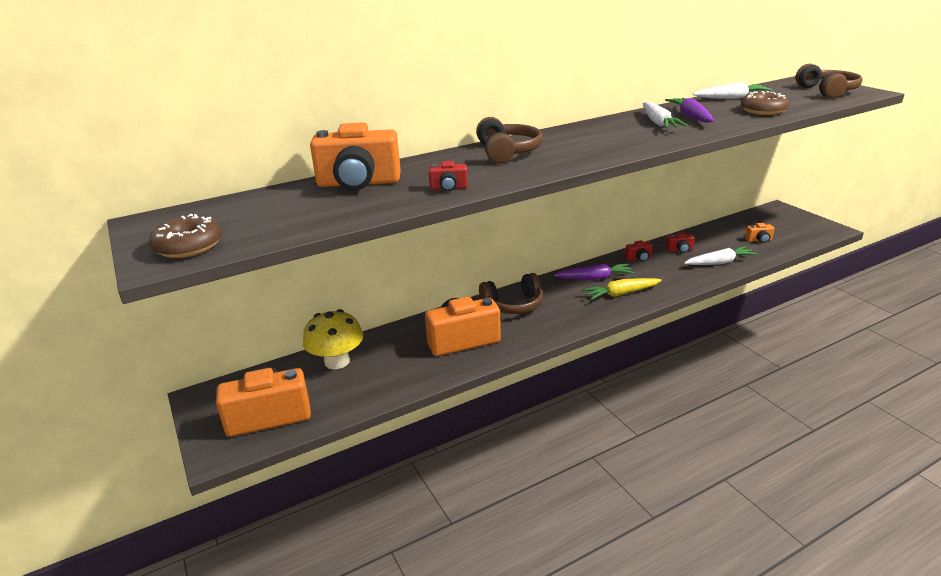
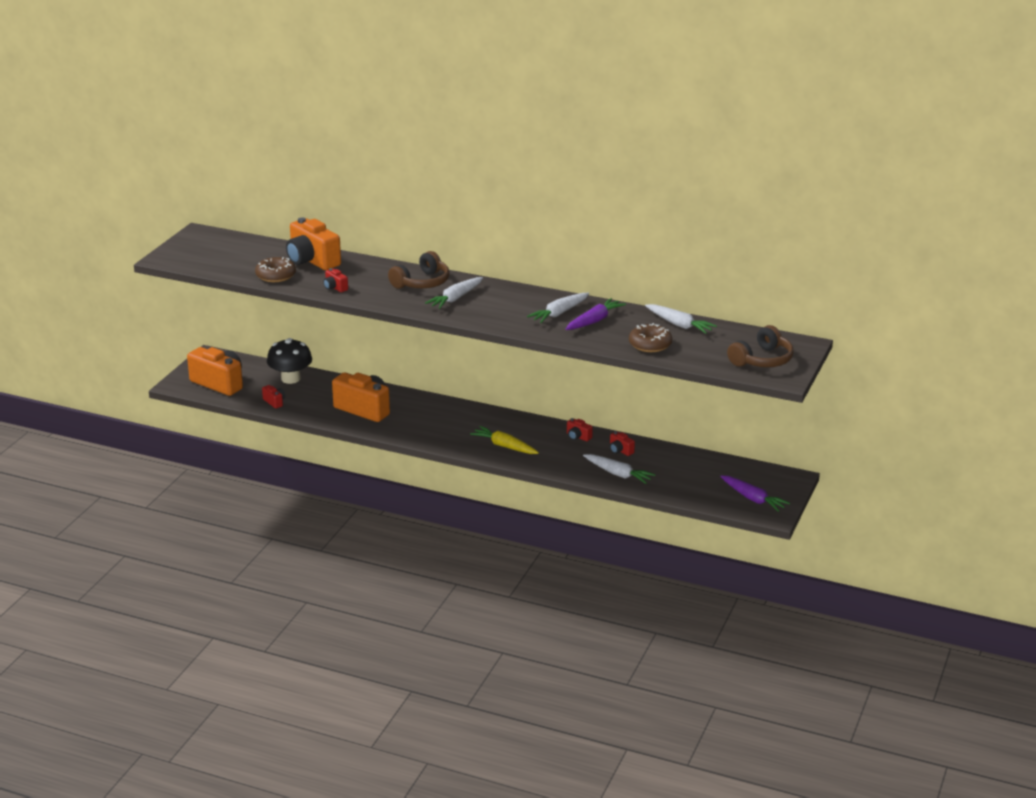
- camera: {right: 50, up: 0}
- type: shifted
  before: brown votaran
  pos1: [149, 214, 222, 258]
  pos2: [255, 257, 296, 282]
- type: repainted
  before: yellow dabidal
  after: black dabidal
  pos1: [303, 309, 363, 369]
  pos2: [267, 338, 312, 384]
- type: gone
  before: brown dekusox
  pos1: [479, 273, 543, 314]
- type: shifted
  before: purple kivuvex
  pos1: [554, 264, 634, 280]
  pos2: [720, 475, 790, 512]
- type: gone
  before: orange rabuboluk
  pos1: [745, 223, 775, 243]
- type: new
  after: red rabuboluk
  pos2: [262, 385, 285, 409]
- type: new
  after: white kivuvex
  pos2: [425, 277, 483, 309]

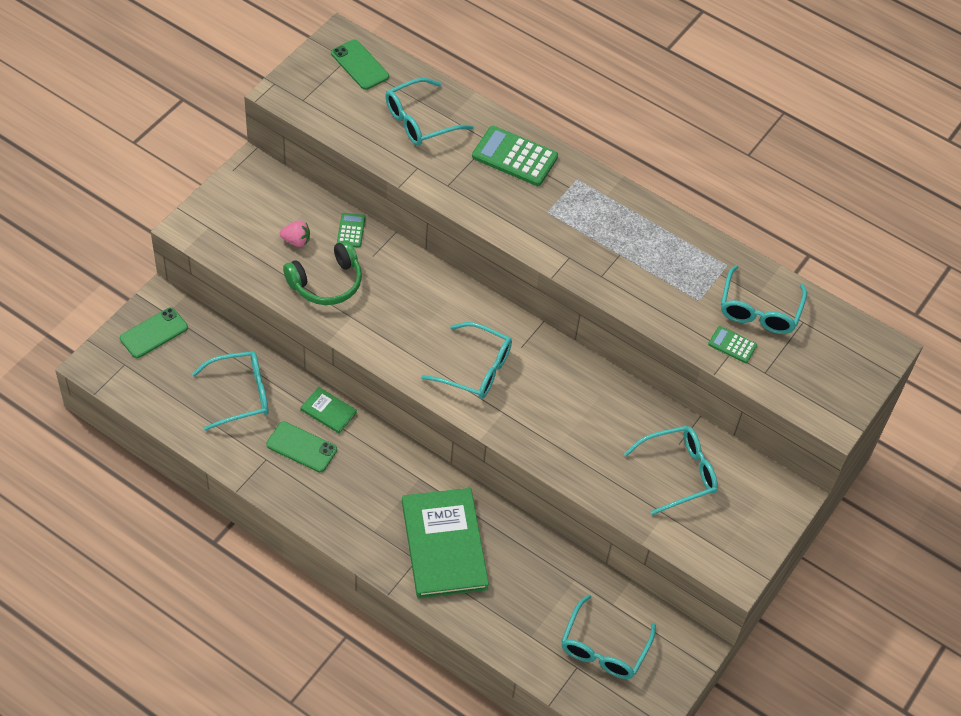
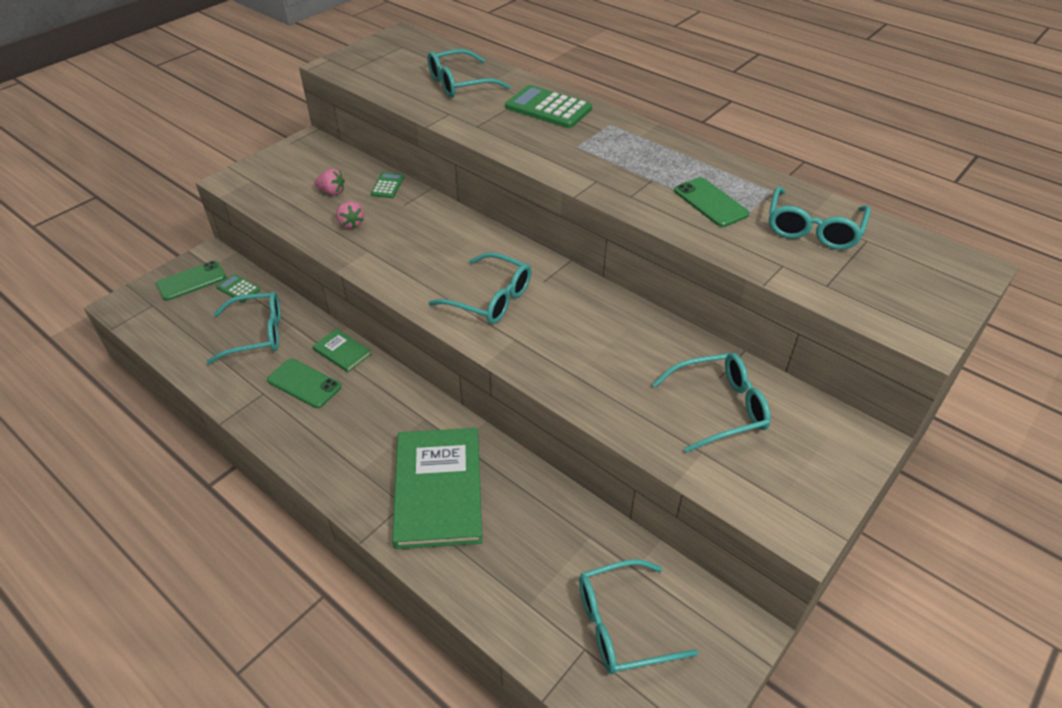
- camera: {right: 10, up: -10}
- type: swapped
  before: green dekusox
  after: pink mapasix
  pos1: [283, 240, 362, 305]
  pos2: [336, 201, 364, 229]
- type: shifted
  before: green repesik
  pos1: [331, 40, 389, 90]
  pos2: [674, 177, 749, 227]
- type: rotated
  before: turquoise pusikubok
  pos1: [561, 595, 656, 679]
  pos2: [579, 559, 698, 674]
  turn: 45
- type: shifted
  before: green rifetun
  pos1: [708, 326, 757, 363]
  pos2: [216, 274, 260, 303]

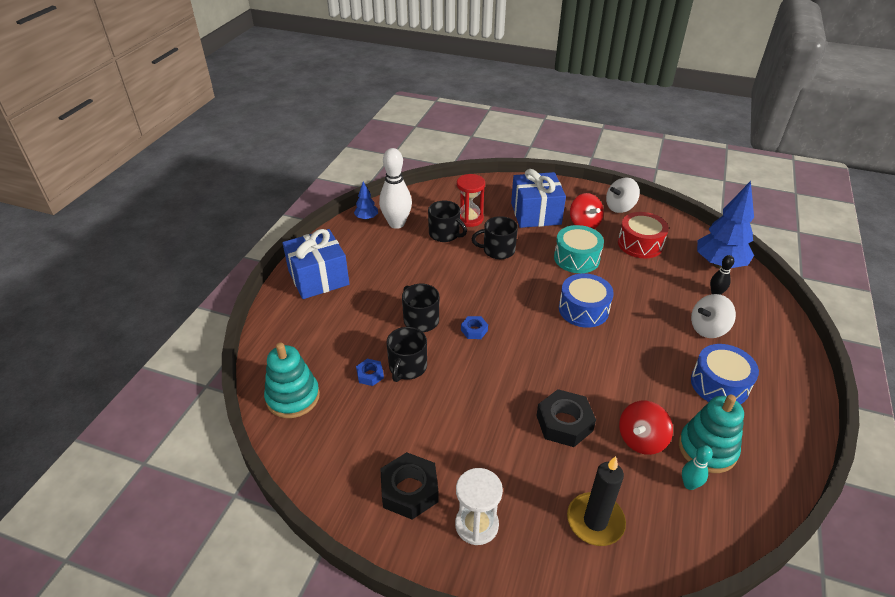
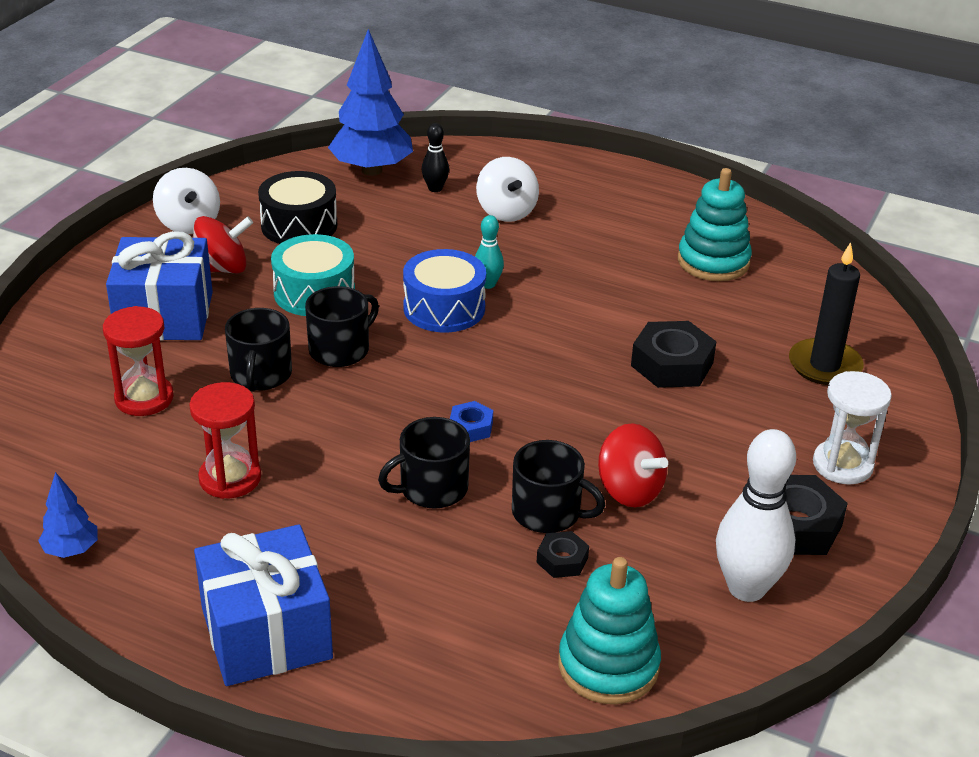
- camera: {right: -85, up: -5}
- type: repainted
  before: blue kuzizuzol
  after: black kuzizuzol
  pos1: [356, 359, 384, 386]
  pos2: [536, 531, 589, 578]
- type: shifted
  before: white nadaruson
  pos1: [379, 148, 412, 229]
  pos2: [716, 429, 796, 602]
- type: shifted
  before: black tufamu
  pos1: [428, 201, 467, 242]
  pos2: [305, 286, 379, 367]
- type: repainted
  before: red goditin
  after: black goditin
  pos1: [618, 212, 669, 258]
  pos2: [258, 171, 337, 244]
- type: shifted
  before: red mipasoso
  pos1: [619, 401, 673, 455]
  pos2: [598, 423, 668, 507]
- type: shifted
  before: turquoise nadaruson
  pos1: [682, 445, 713, 490]
  pos2: [475, 215, 504, 289]
- type: gone
  before: blue goditin
  pos1: [691, 344, 759, 404]
- type: new
  after: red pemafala
  pos2: [189, 382, 261, 499]

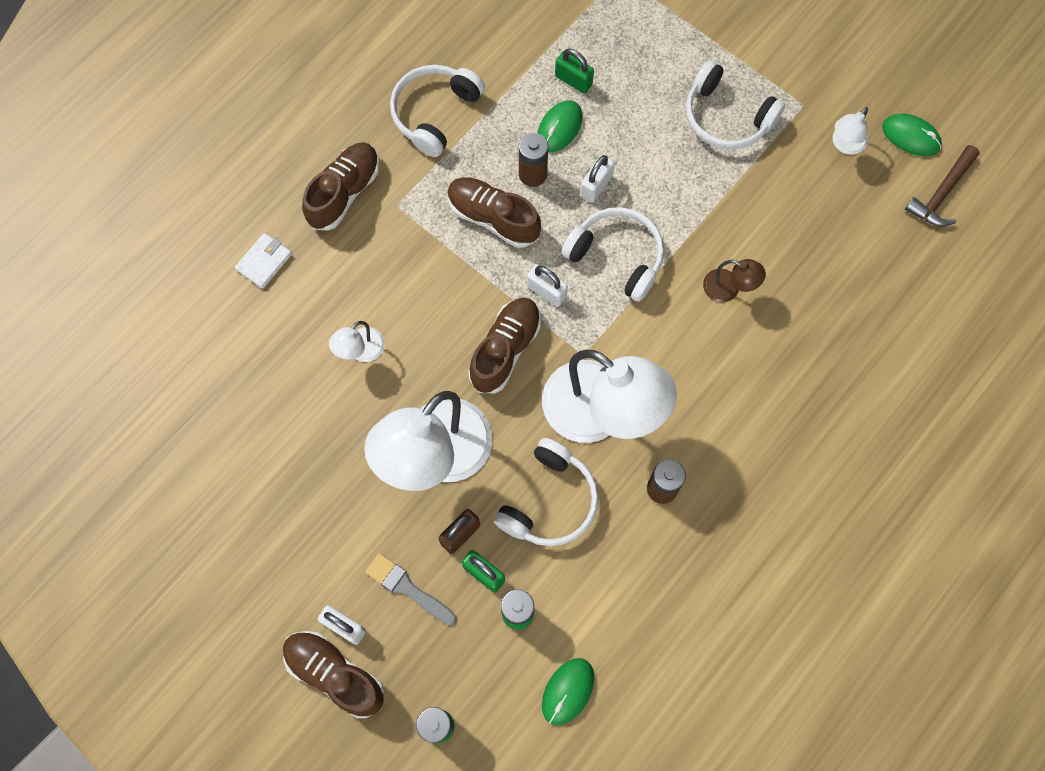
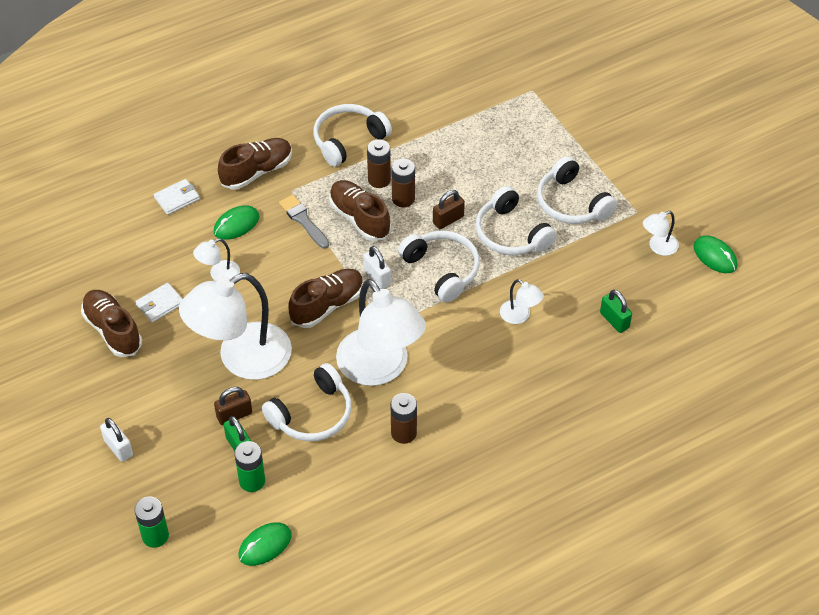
- camera: {right: 20, up: -20}
- type: shifted
  before: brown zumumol
  pos1: [283, 631, 385, 718]
  pos2: [81, 290, 142, 357]
- type: shifted
  before: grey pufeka
  pos1: [365, 553, 457, 625]
  pos2: [279, 195, 329, 249]
- type: shifted
  before: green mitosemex
  pos1: [538, 100, 583, 152]
  pos2: [214, 205, 259, 240]
- type: shifted
  before: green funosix
  pos1: [555, 49, 594, 94]
  pos2: [600, 290, 632, 333]
- type: repainted
  before: white funosix
  after: brown funosix
  pos1: [580, 155, 614, 203]
  pos2: [433, 190, 465, 229]
- type: repainted
  before: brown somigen
  after: white somigen
  pos1: [703, 259, 766, 302]
  pos2: [500, 279, 544, 324]
- type: gone
  before: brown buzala
  pos1: [905, 145, 980, 227]
- type: new
  after: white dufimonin
  pos2: [135, 283, 182, 323]
- type: new
  after: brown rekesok
  pos2: [367, 139, 391, 188]
- type: new
  after: white dekusox
  pos2: [476, 186, 557, 255]

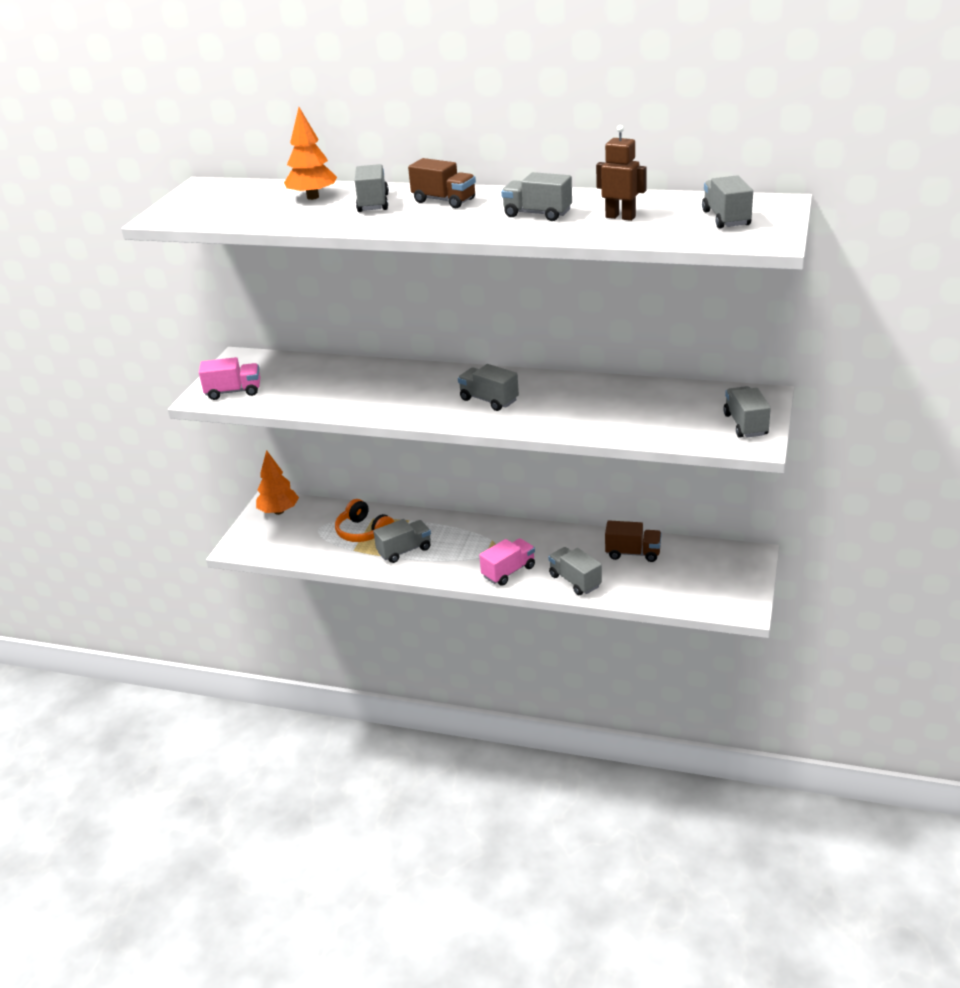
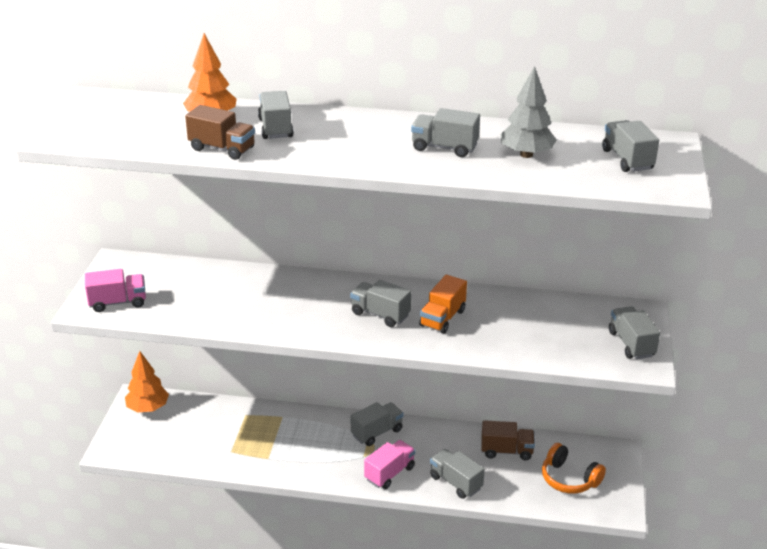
- camera: {right: -10, up: 0}
- type: shifted
  before: orange dekusox
  pos1: [335, 499, 394, 542]
  pos2: [542, 443, 606, 494]
- type: shifted
  before: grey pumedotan
  pos1: [373, 519, 431, 563]
  pos2: [351, 402, 404, 446]
- type: shifted
  before: brown pumedotan
  pos1: [408, 158, 476, 208]
  pos2: [185, 105, 255, 160]
- type: swapped
  before: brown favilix
  after: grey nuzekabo
  pos1: [596, 125, 647, 221]
  pos2: [500, 66, 557, 158]
- type: new
  after: orange pumedotan
  pos2: [419, 275, 467, 334]

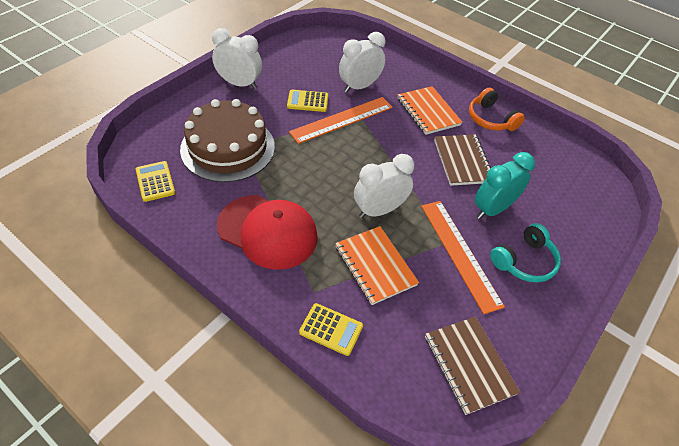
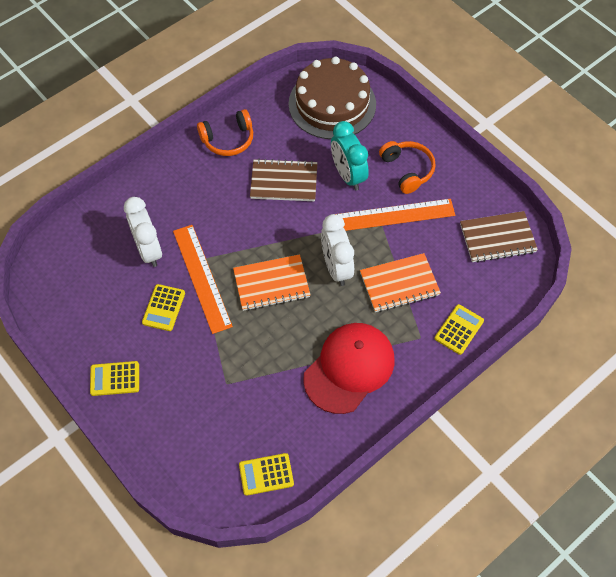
- camera: {right: -75, up: 10}
- type: shifted
  before: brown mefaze
  pos1: [180, 99, 275, 182]
  pos2: [288, 57, 376, 139]
- type: swapped
  before: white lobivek
  after: yellow rifetun
  pos1: [212, 28, 262, 89]
  pos2: [90, 361, 139, 396]
- type: shifted
  before: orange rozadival
  pos1: [398, 86, 462, 135]
  pos2: [233, 254, 310, 311]
- type: repainted
  before: turquoise dekusox
  after: orange dekusox
  pos1: [490, 223, 561, 282]
  pos2: [379, 141, 436, 194]

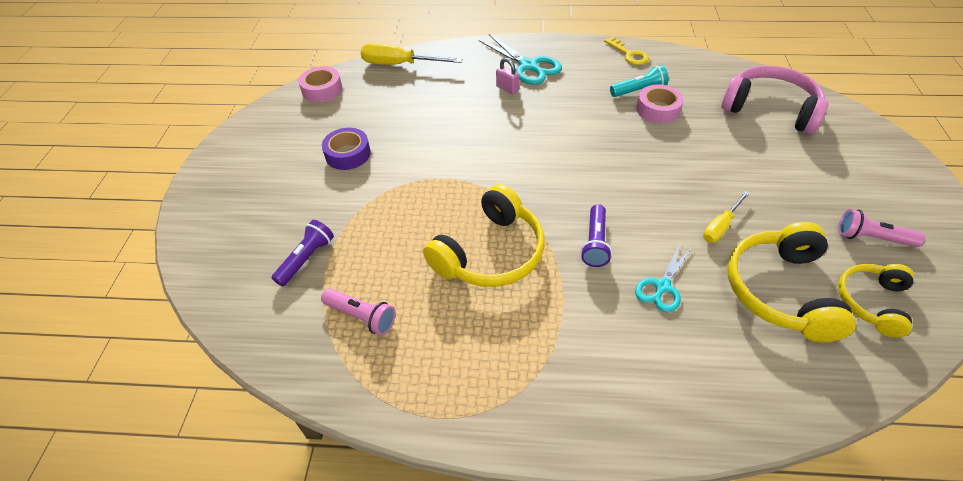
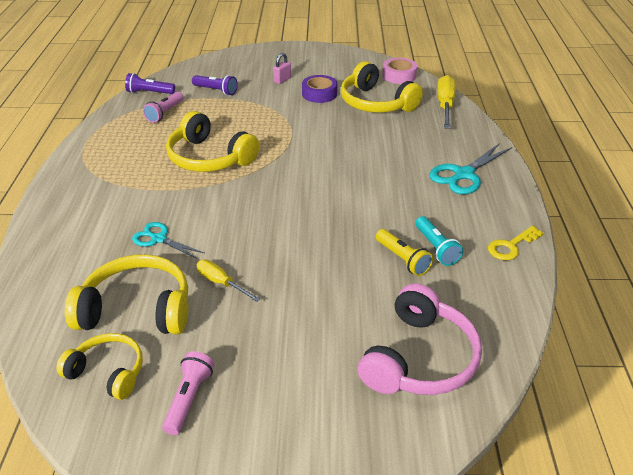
- camera: {right: 85, up: -10}
- type: shifted
  before: pink funosix
  pos1: [496, 58, 519, 94]
  pos2: [273, 53, 291, 84]
- type: shifted
  before: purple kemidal
  pos1: [581, 204, 612, 267]
  pos2: [125, 73, 175, 94]
- type: swapped
  before: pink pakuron
  after: yellow kemidal
  pos1: [636, 84, 684, 123]
  pos2: [376, 229, 433, 276]
- type: new
  after: yellow dekusox
  pos2: [341, 61, 423, 113]

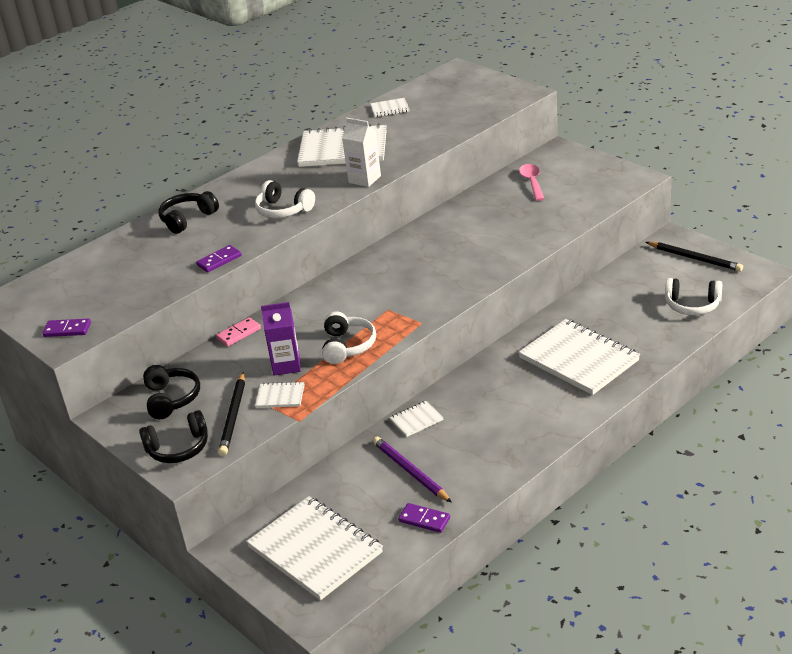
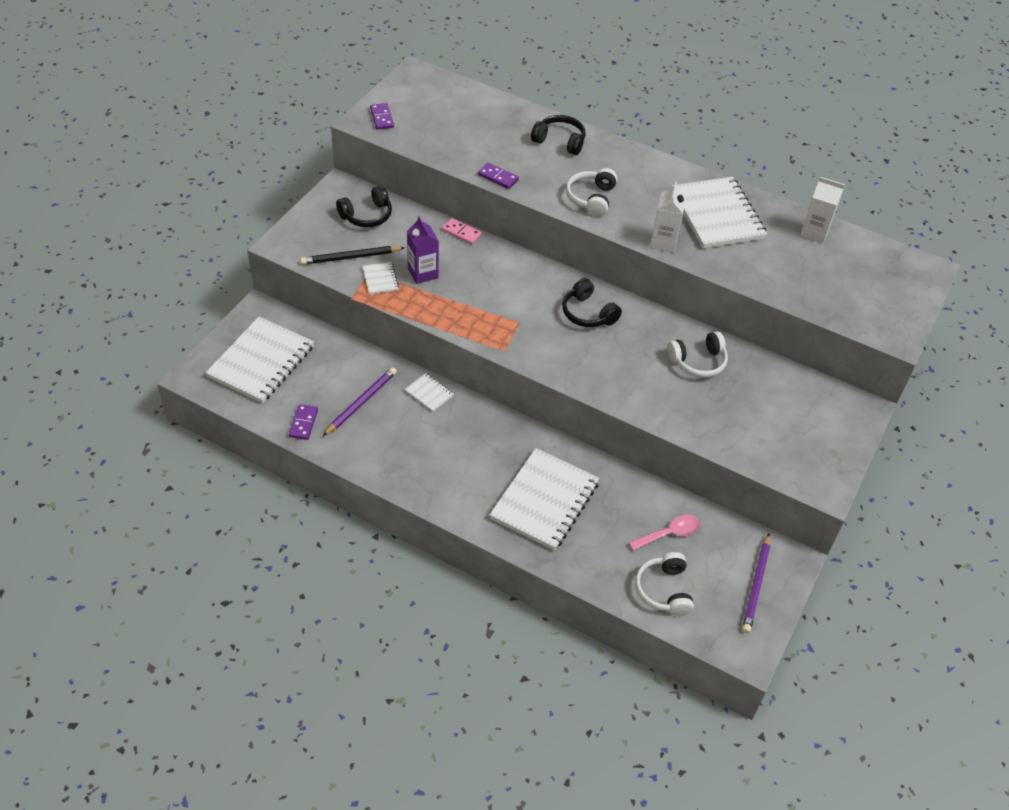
- camera: {right: 65, up: 15}
- type: shifted
  before: black dekusox
  pos1: [139, 410, 208, 463]
  pos2: [562, 278, 622, 327]
- type: shifted
  before: white dekusox
  pos1: [322, 311, 376, 364]
  pos2: [667, 331, 728, 378]
- type: swapped
  before: white rozadival
  after: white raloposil
  pos1: [370, 98, 409, 117]
  pos2: [800, 177, 845, 244]
- type: shifted
  before: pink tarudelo
  pos1: [519, 164, 545, 201]
  pos2: [629, 515, 700, 551]
- type: repainted
  before: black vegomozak
  after: purple vegomozak
  pos1: [646, 242, 743, 272]
  pos2: [742, 534, 770, 633]

